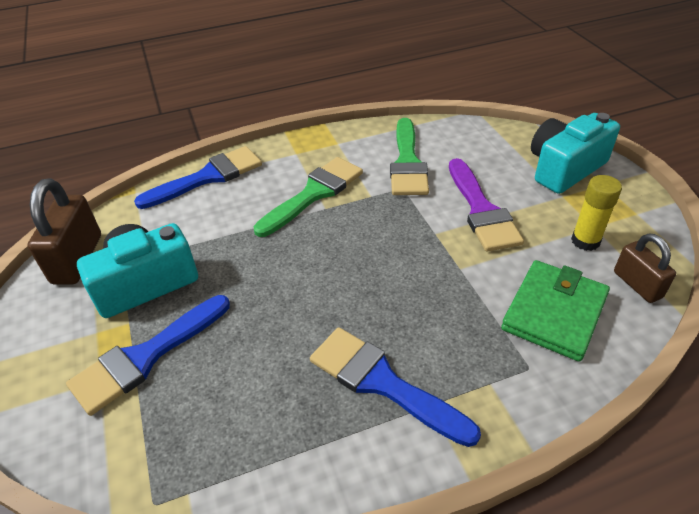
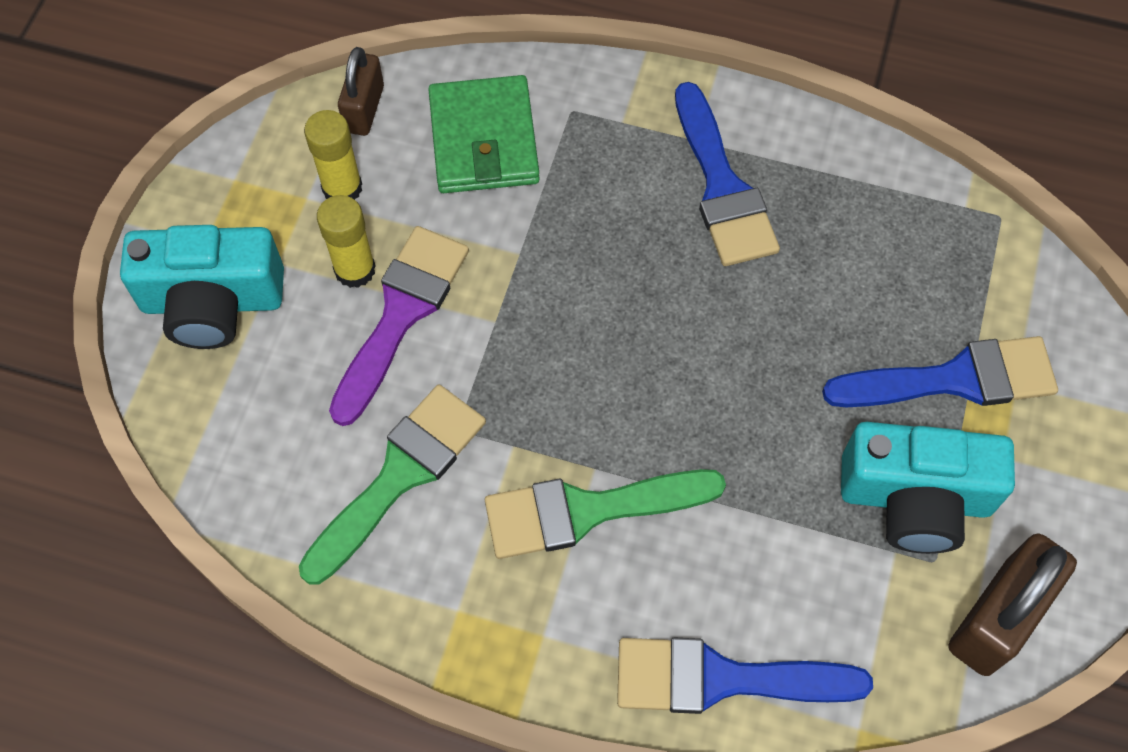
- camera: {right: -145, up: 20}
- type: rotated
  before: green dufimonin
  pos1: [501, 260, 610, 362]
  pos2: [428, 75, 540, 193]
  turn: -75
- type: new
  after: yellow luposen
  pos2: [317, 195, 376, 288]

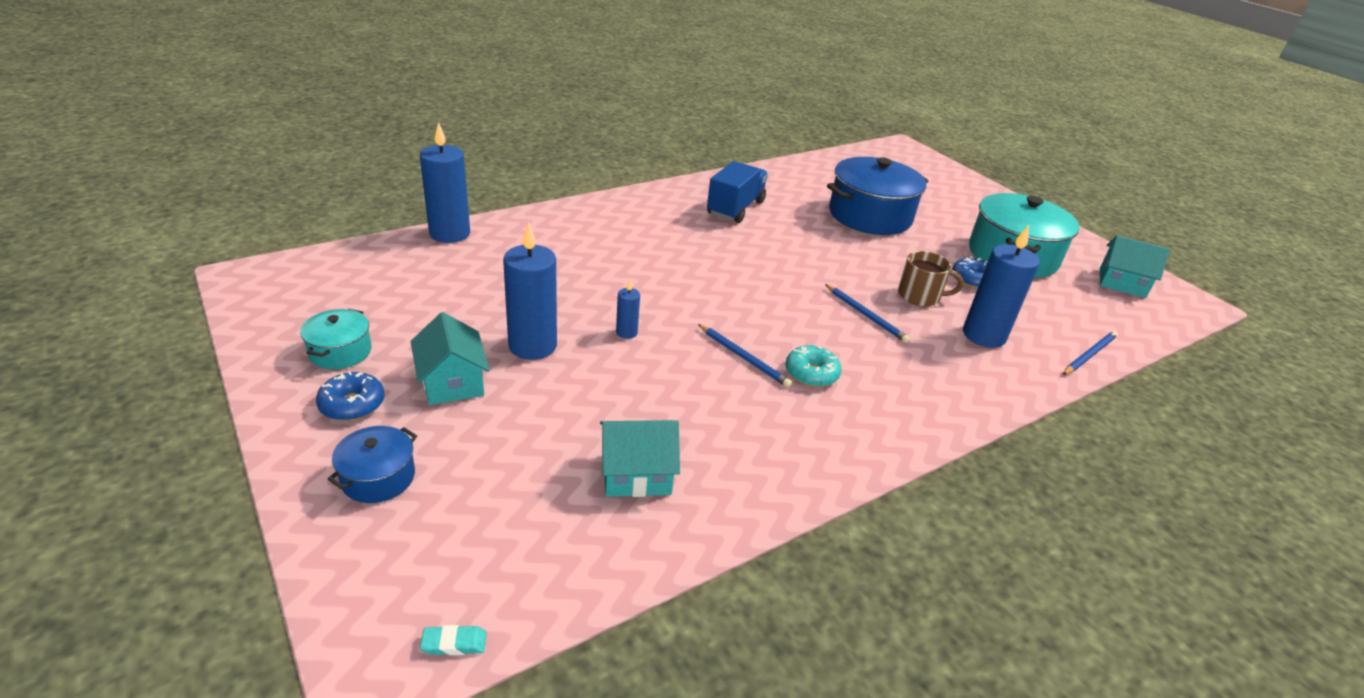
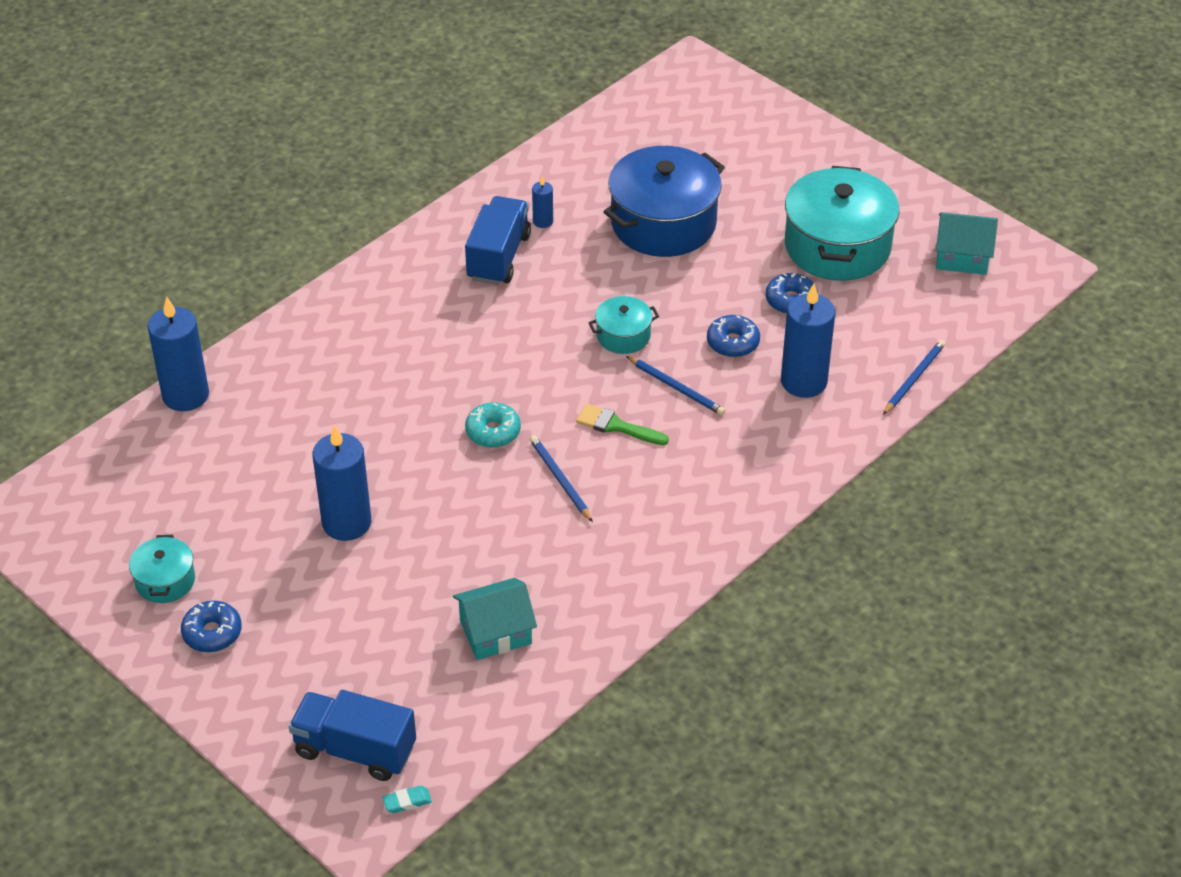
- camera: {right: -10, up: 10}
- type: gone
  before: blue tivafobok
  pos1: [327, 426, 417, 503]
- type: gone
  before: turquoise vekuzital
  pos1: [410, 312, 490, 405]
- type: shifted
  before: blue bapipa
  pos1: [616, 280, 640, 339]
  pos2: [532, 177, 553, 228]
- type: rotated
  before: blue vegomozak
  pos1: [698, 324, 792, 387]
  pos2: [530, 435, 593, 522]
  turn: -150
- type: shifted
  before: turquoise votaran
  pos1: [785, 345, 842, 387]
  pos2: [465, 403, 521, 448]
- type: swapped
  before: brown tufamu
  after: blue votaran
  pos1: [898, 251, 964, 306]
  pos2: [707, 315, 760, 357]
- type: new
  after: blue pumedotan
  pos2: [289, 690, 416, 781]
- type: new
  after: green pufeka
  pos2: [576, 404, 669, 445]
- type: new
  after: turquoise tivafobok
  pos2: [588, 296, 659, 354]

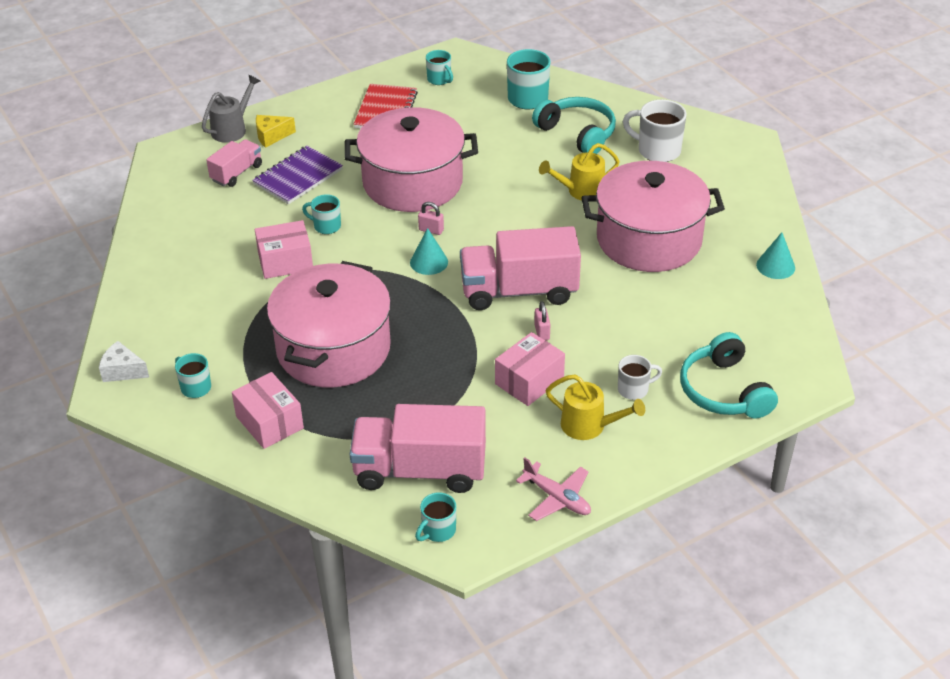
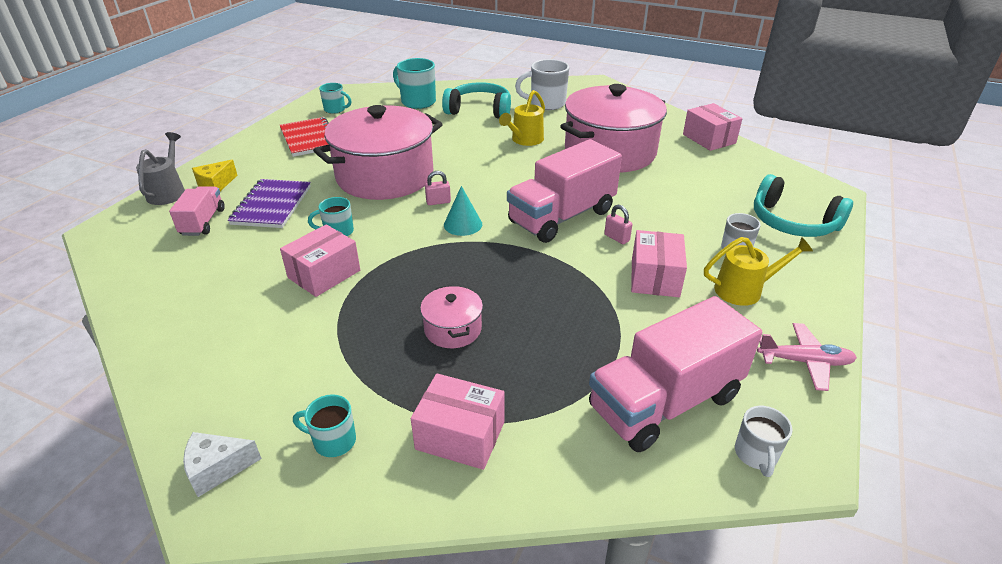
- camera: {right: -35, up: -5}
- type: scaled
  before: pink tivafobok
  pos1: [267, 261, 391, 387]
  pos2: [420, 285, 483, 348]
  scale: 0.43
- type: repainted
  before: turquoise tufamu
  after: white tufamu
  pos1: [415, 492, 456, 542]
  pos2: [735, 406, 793, 477]
- type: swapped
  before: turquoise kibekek
  after: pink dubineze
  pos1: [756, 232, 795, 279]
  pos2: [683, 103, 742, 151]

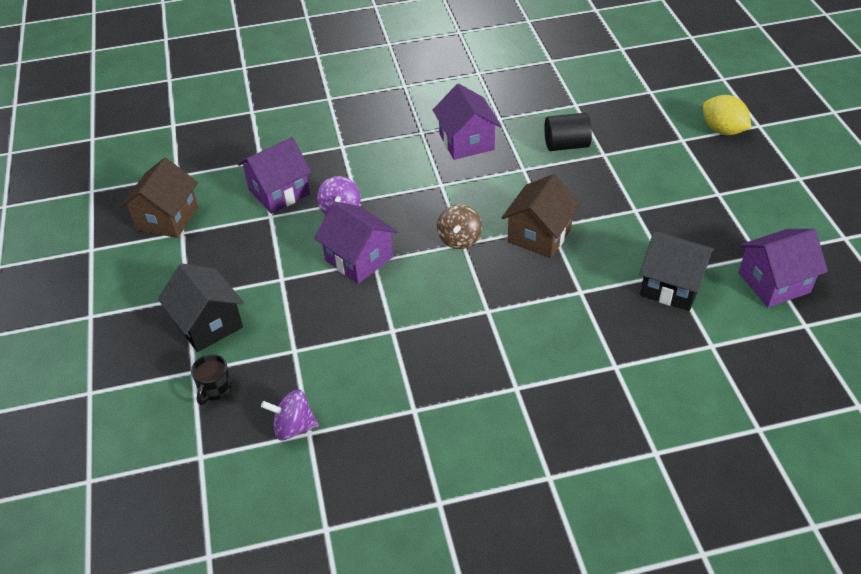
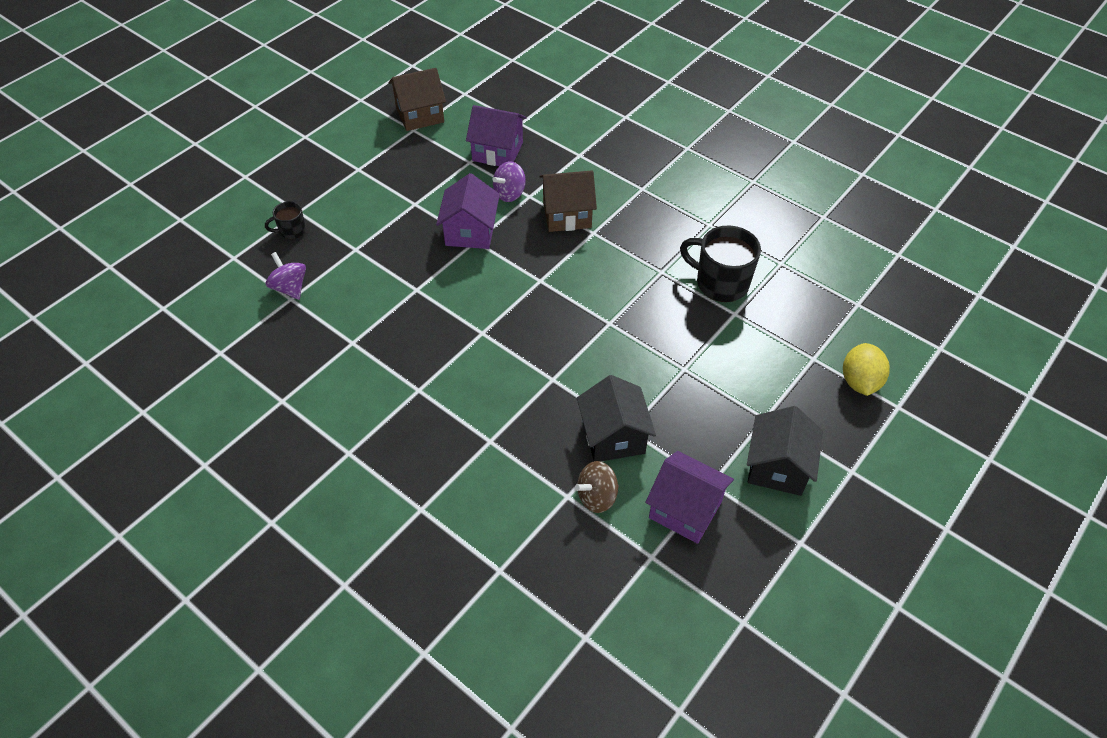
- camera: {right: 50, up: 5}
- type: shifted
  before: black vekuzital
  pos1: [158, 264, 244, 352]
  pos2: [747, 406, 823, 496]
- type: gone
  before: purple vekuzital
  pos1: [433, 84, 501, 160]
- type: shifted
  before: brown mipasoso
  pos1: [437, 204, 482, 249]
  pos2: [575, 461, 619, 513]
- type: shifted
  before: brown vekuzital
  pos1: [502, 174, 581, 258]
  pos2: [539, 170, 597, 232]
- type: swapped
  before: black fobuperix
  after: black tufamu
  pos1: [544, 113, 592, 151]
  pos2: [680, 226, 761, 302]

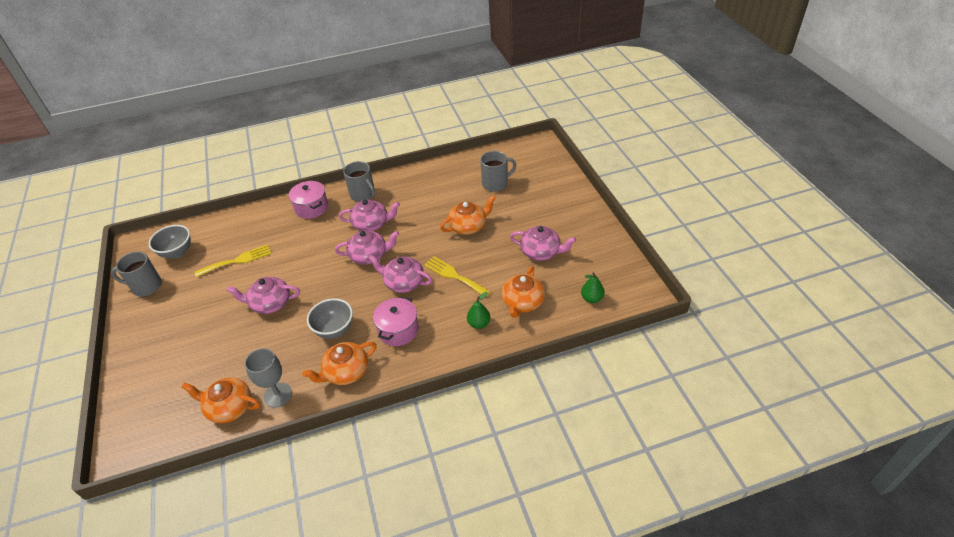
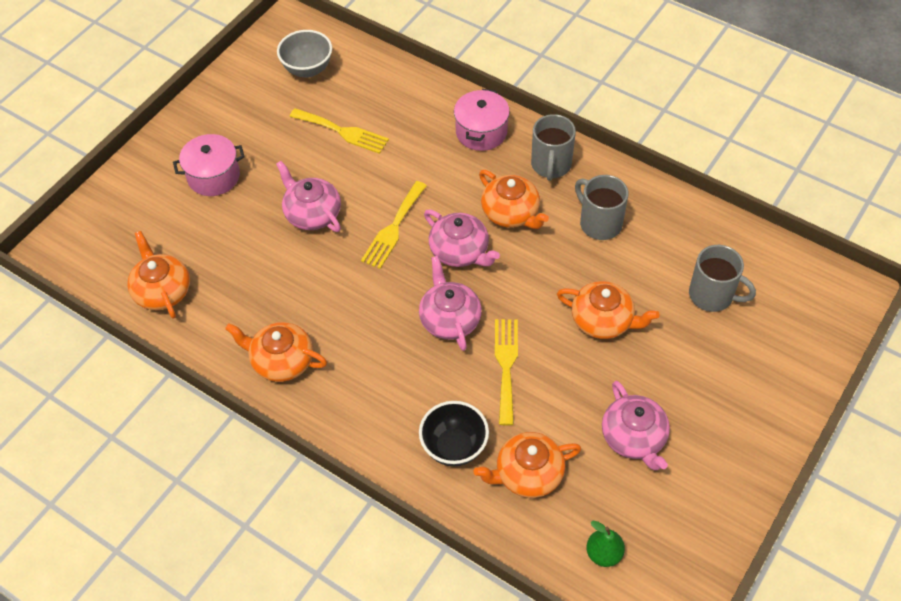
- camera: {right: 50, up: 10}
- type: shifted
  before: grey tufamu
  pos1: [111, 251, 162, 296]
  pos2: [575, 175, 628, 240]
- type: gone
  before: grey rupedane
  pos1: [245, 348, 292, 408]
- type: gone
  before: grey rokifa
  pos1: [307, 298, 353, 339]
- type: repainted
  before: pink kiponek
  after: orange kiponek
  pos1: [339, 199, 400, 231]
  pos2: [479, 170, 549, 229]
- type: shifted
  before: pink tivafobok
  pos1: [373, 297, 419, 346]
  pos2: [173, 134, 245, 196]
- type: swapped
  before: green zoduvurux
  after: black rokifa
  pos1: [467, 292, 490, 329]
  pos2: [419, 401, 489, 466]
- type: new
  after: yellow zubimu
  pos2: [361, 181, 427, 269]

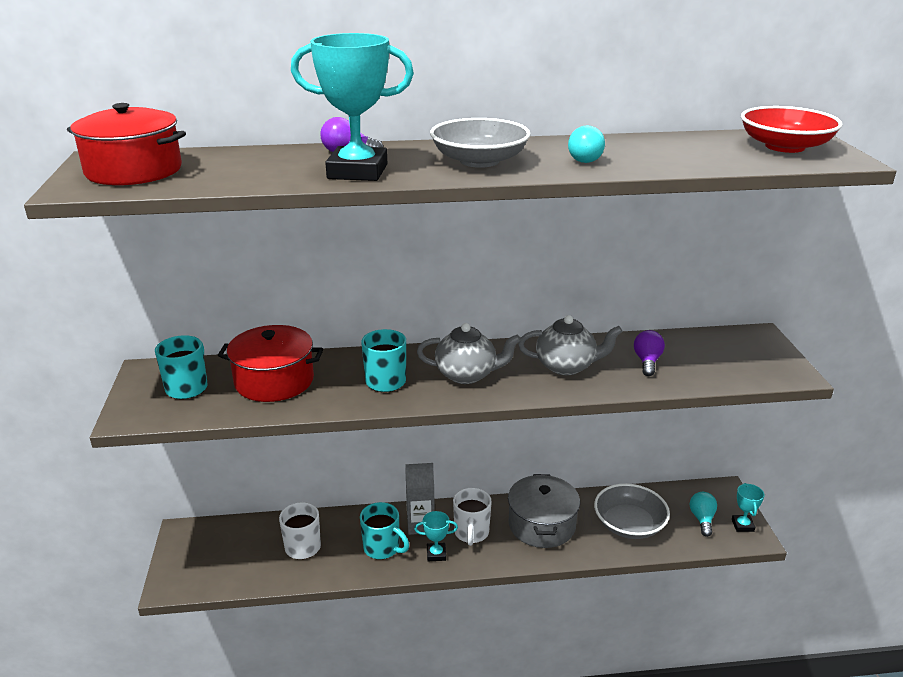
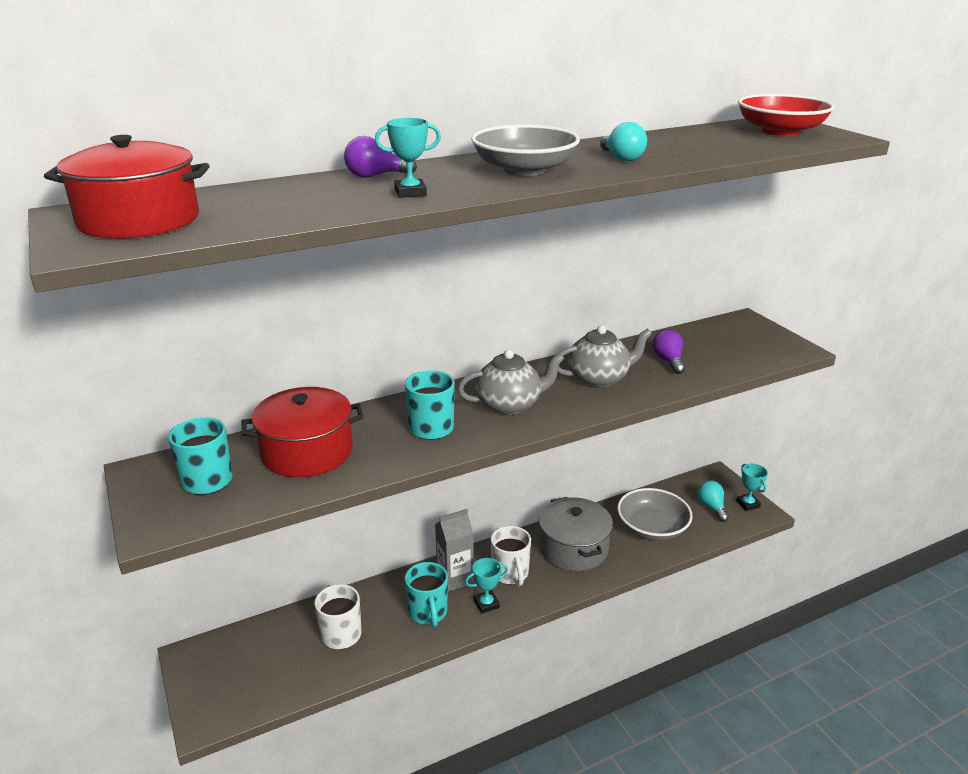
- camera: {right: -20, up: 0}
- type: scaled
  before: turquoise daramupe
  pos1: [291, 33, 414, 181]
  pos2: [375, 118, 441, 198]
  scale: 0.48
- type: rotated
  before: turquoise tufamu
  pos1: [360, 502, 409, 559]
  pos2: [405, 562, 448, 627]
  turn: 60

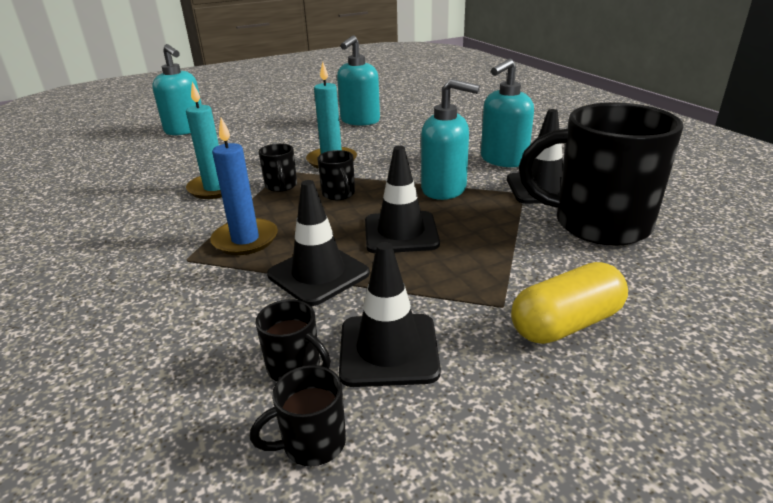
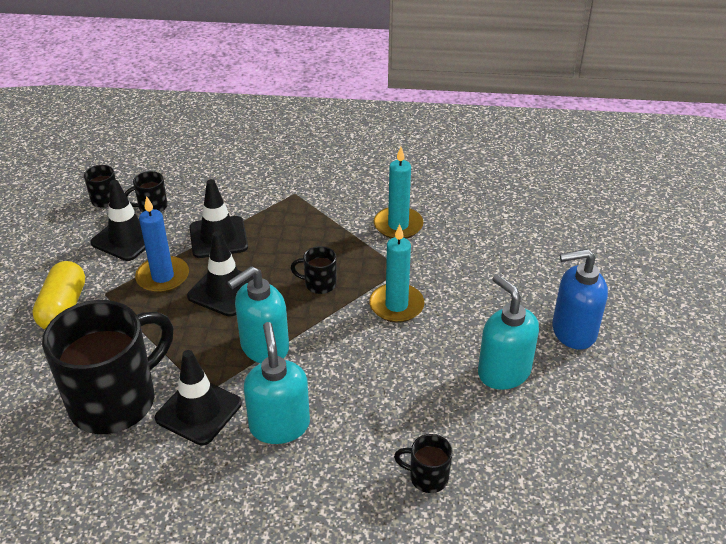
- camera: {right: 120, up: 10}
- type: gone
  before: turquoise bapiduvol
  pos1: [152, 44, 202, 135]
- type: shifted
  before: blue bapipa
  pos1: [210, 118, 278, 255]
  pos2: [135, 196, 189, 293]
- type: shifted
  before: black tufamu
  pos1: [259, 143, 297, 192]
  pos2: [394, 434, 453, 493]
- type: new
  after: blue bapiduvol
  pos2: [552, 249, 608, 350]

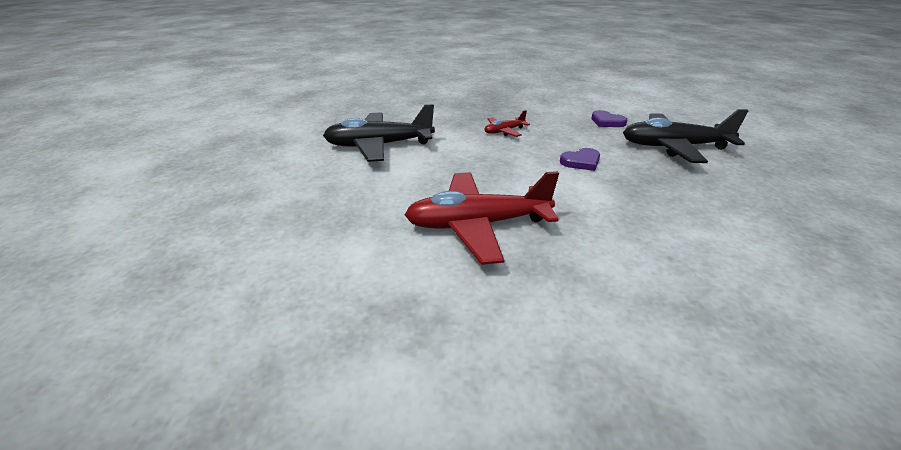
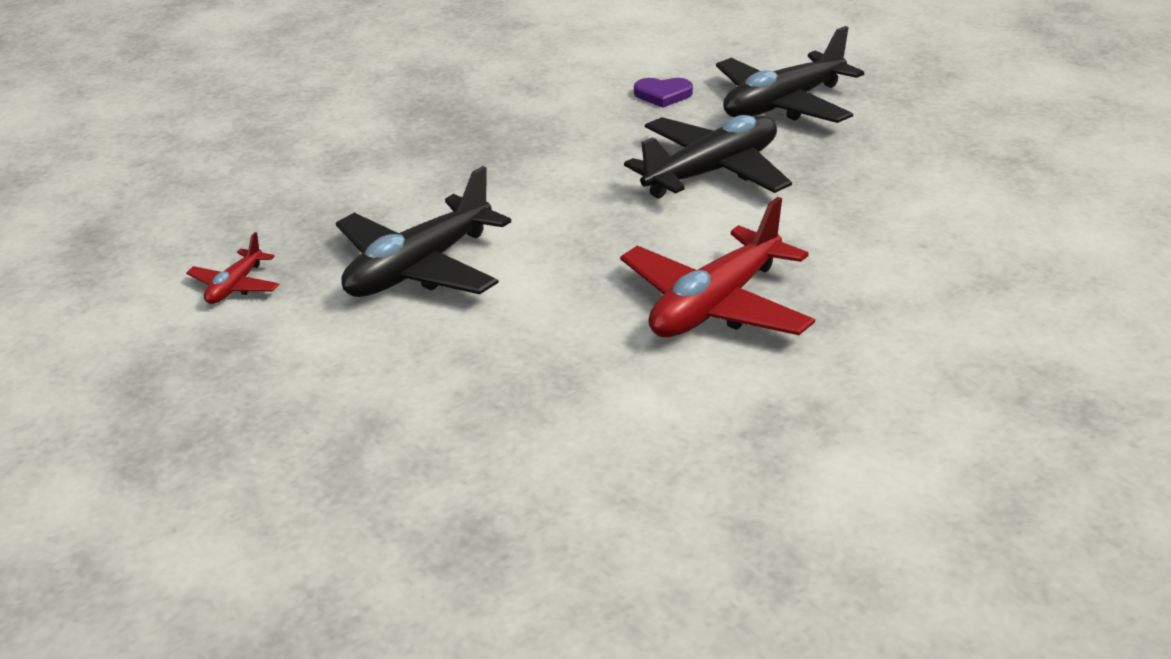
- camera: {right: -40, up: 0}
- type: shifted
  before: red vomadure
  pos1: [484, 110, 530, 137]
  pos2: [186, 232, 279, 304]
- type: swapped
  before: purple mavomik
  after: black vomadure
  pos1: [560, 148, 600, 171]
  pos2: [624, 115, 792, 198]

